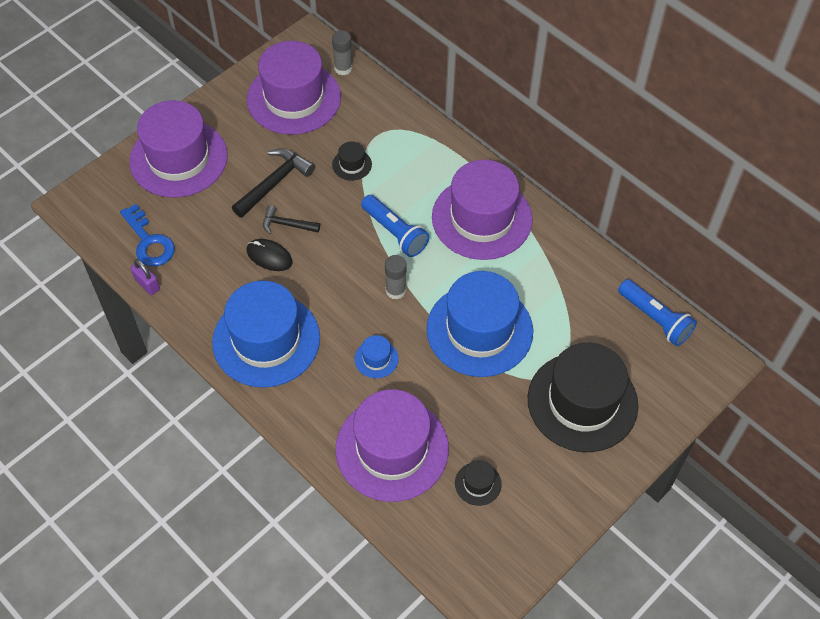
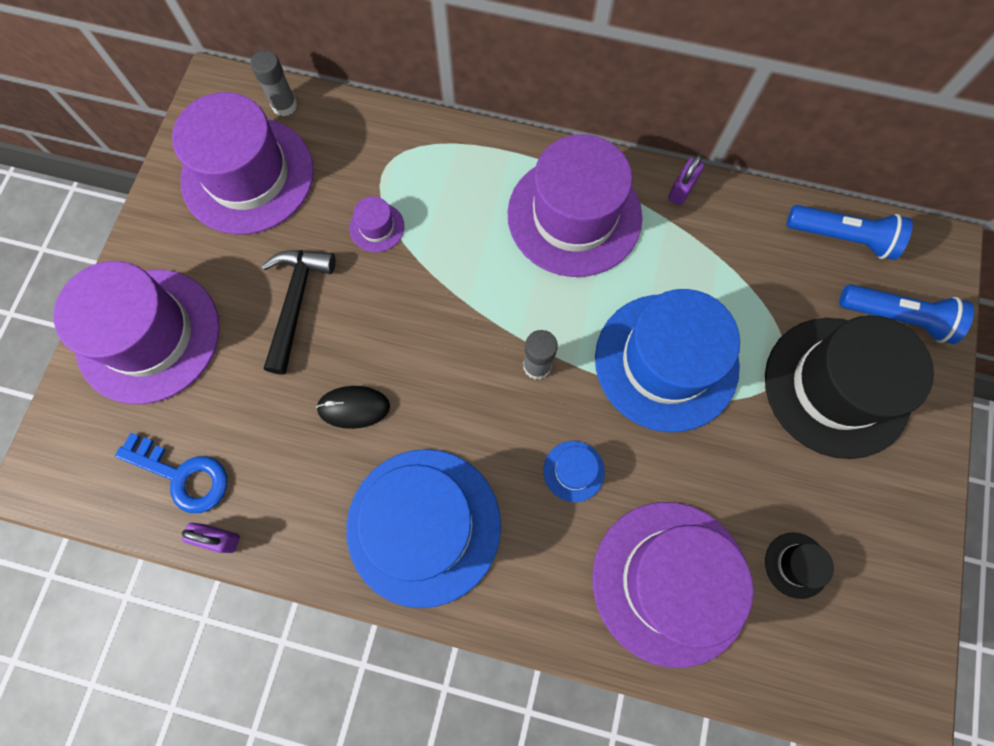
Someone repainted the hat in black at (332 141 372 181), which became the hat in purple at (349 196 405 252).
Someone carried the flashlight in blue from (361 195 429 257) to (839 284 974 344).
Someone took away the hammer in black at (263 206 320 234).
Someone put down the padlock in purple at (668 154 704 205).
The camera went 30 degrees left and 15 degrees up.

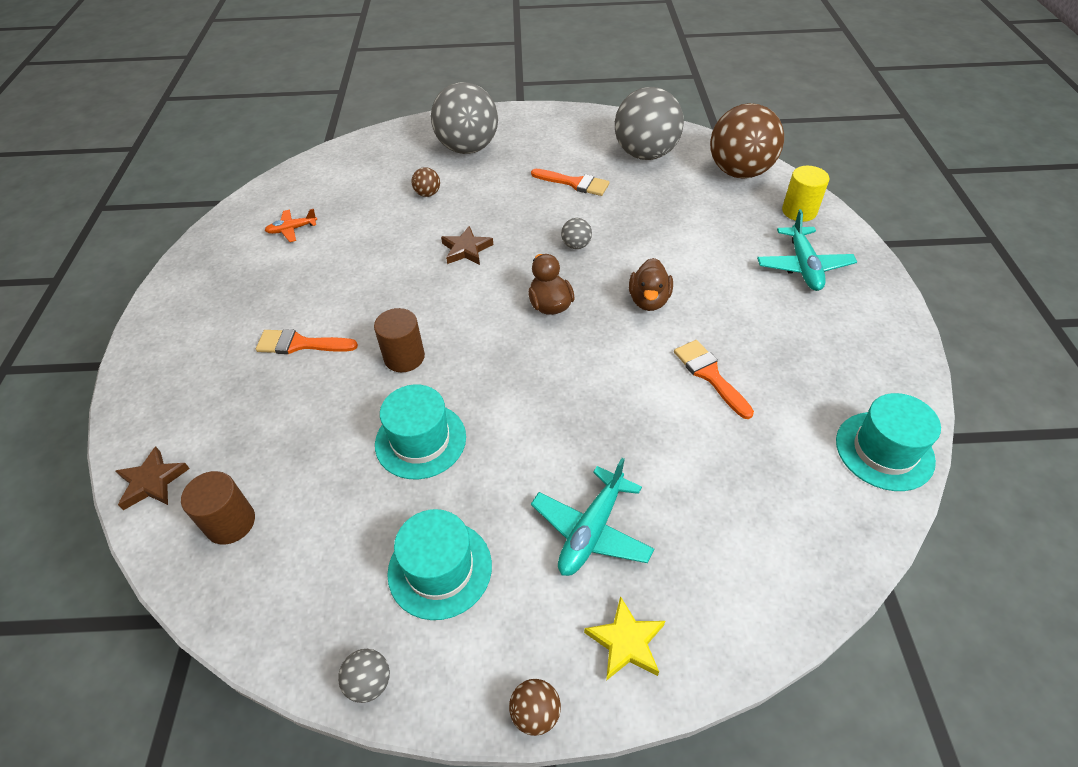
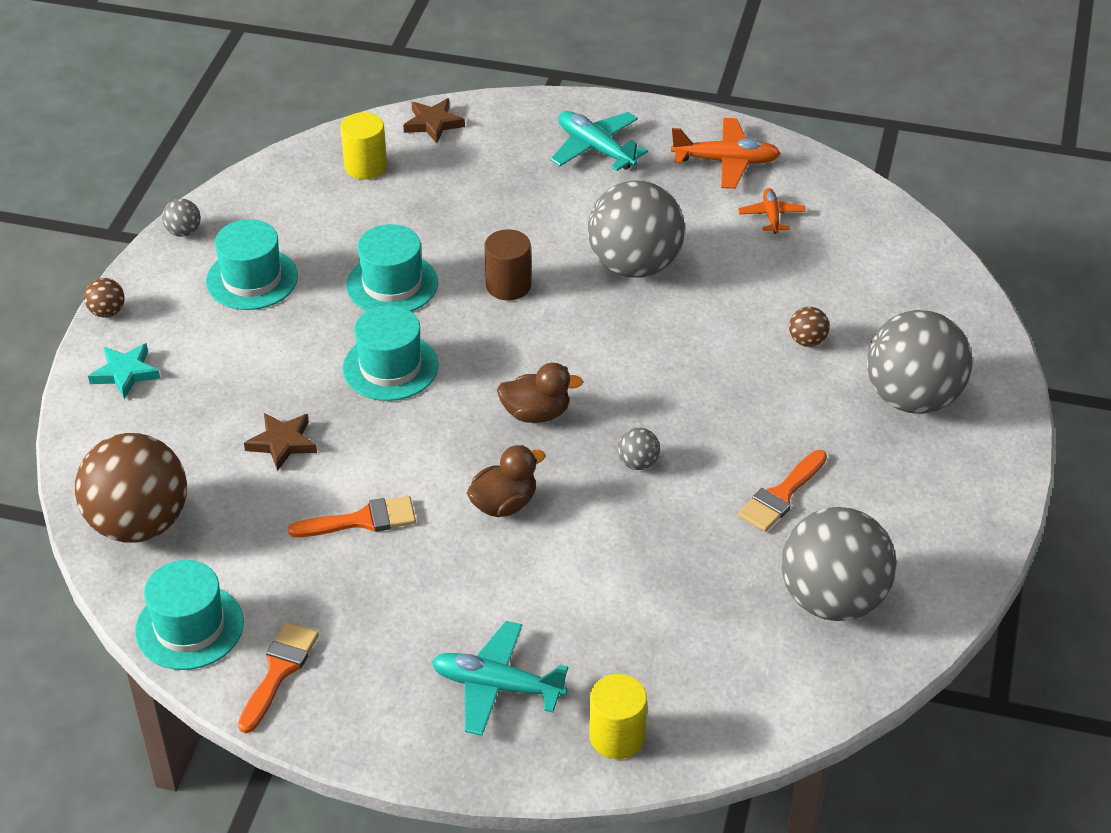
Someone carried the ball in brown from (710 103 784 179) to (75 433 187 543).
Someone carried the star in brown from (441 226 493 265) to (244 413 317 471).
Someone rotated the duck in brown at (629 258 673 311) by 120 degrees clockwise.
Someone carried the brush in orange from (256 329 358 354) to (238 622 319 733).
Someone carried the plane in turquoise from (531 458 654 576) to (550 111 648 171).
Someone repainted the cylinder in brown at (181 471 255 545), which became the cylinder in yellow at (340 112 387 179).
Someone repainted the star in yellow at (584 596 665 681), which became the star in turquoise at (88 343 160 399).
Someone put down the plane in orange at (671 118 781 189).
Someone put down the ball in grey at (588 180 685 278).
Someone put down the hat in turquoise at (343 305 439 401).
The camera went 105 degrees right and 5 degrees down.

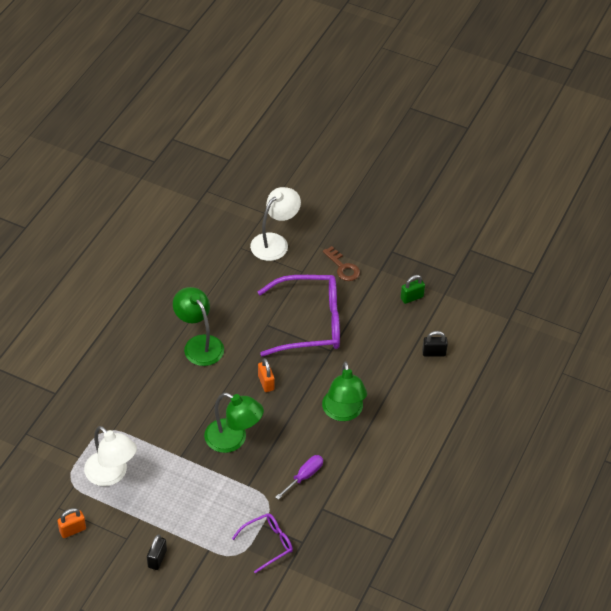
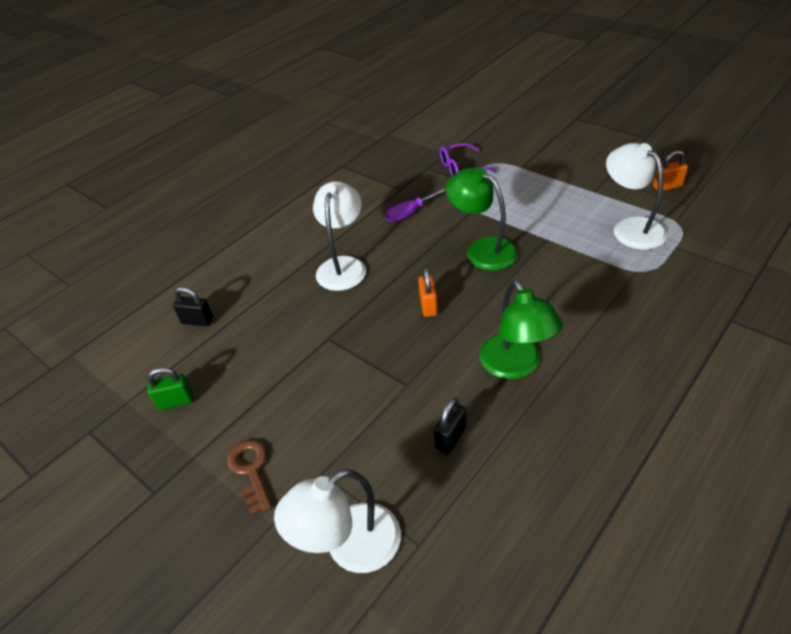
Someone took away the glasses in purple at (258 275 340 356).
Someone repainted the lamp in green at (322 361 367 421), which became the lamp in white at (313 181 366 291).
Someone carried the padlock in black from (147 534 167 570) to (434 398 467 454).
The camera went 160 degrees left and 5 degrees down.

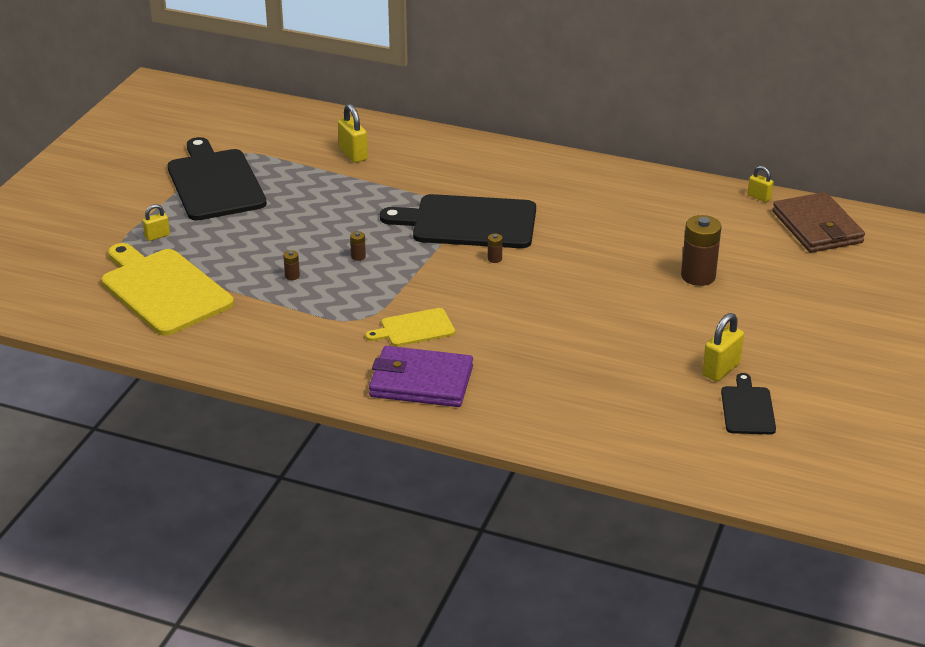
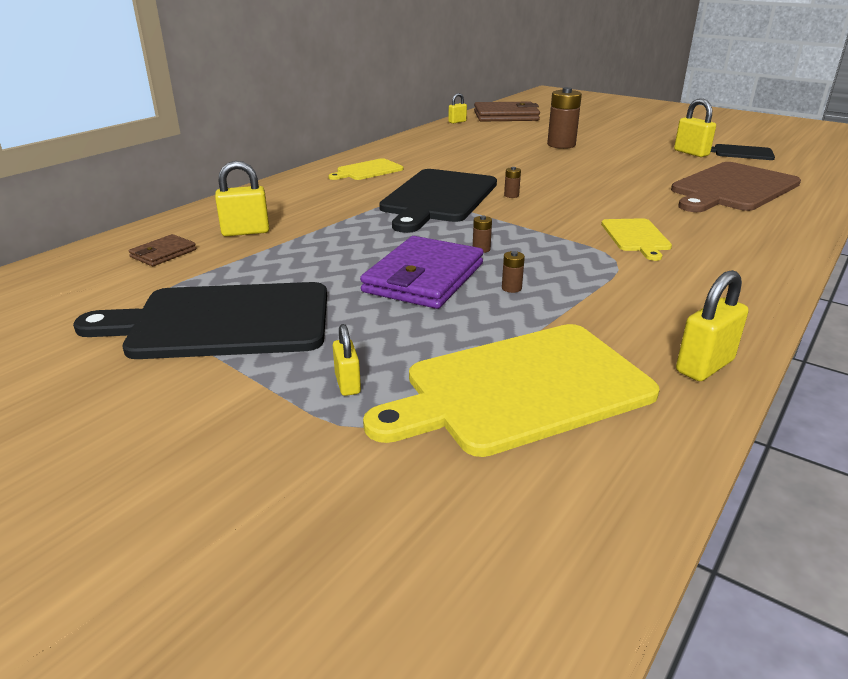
Someone carried the wallet in purple from (369 346 473 407) to (360 236 484 309).
Someone put down the cutting board in yellow at (328 158 403 180).
Someone put down the cutting board in brown at (671 162 801 212).
Someone put down the wallet in brown at (129 234 196 266).
Someone put down the padlock in yellow at (676 270 749 381).
The camera went 75 degrees left and 5 degrees down.

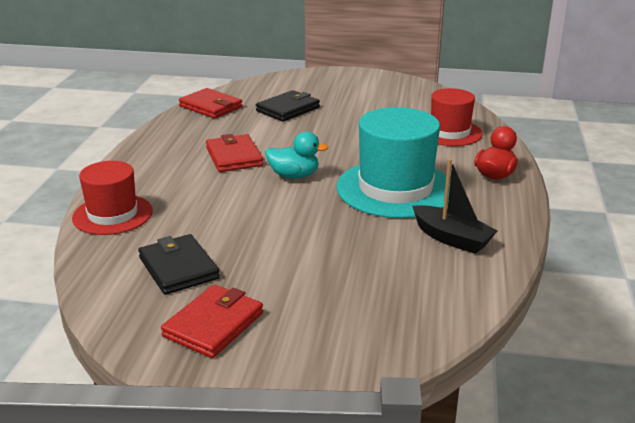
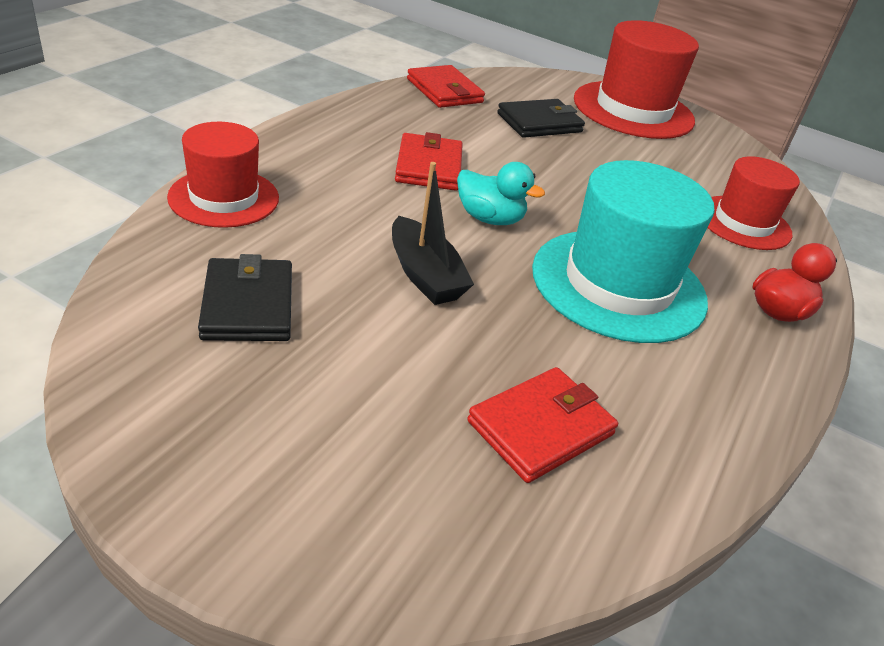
Someone carried the boat in black from (412 159 497 254) to (392 162 474 305).
Someone carried the wallet in red from (161 285 263 358) to (467 367 618 483).
Someone put down the hat in red at (574 20 699 139).
The camera went 15 degrees right and 10 degrees up.

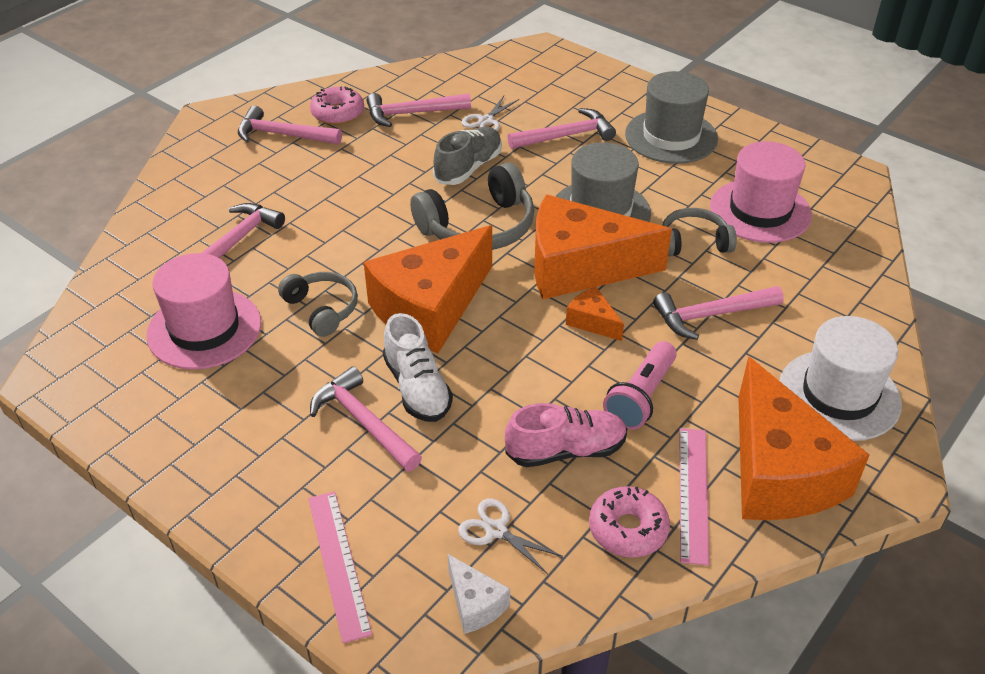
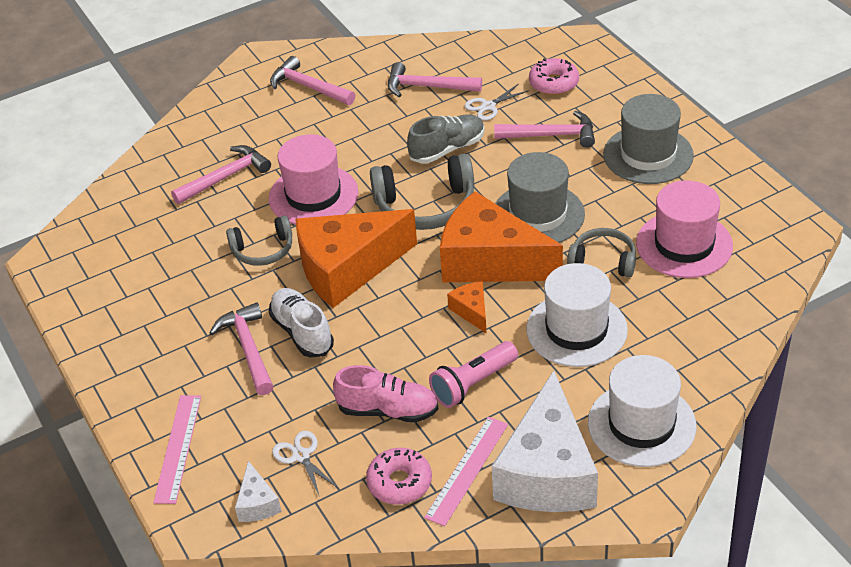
Someone carried the donut in pink from (310 87 364 125) to (529 58 579 95).
Someone carried the hat in pink from (146 253 261 370) to (269 134 358 225).
Someone rotated the headphones in grey at (278 272 358 337) by 90 degrees clockwise.
Someone swapped the hammer in pink at (653 286 784 340) for the hat in white at (526 263 628 367).
Someone rotated the shoe in white at (383 313 453 422) by 150 degrees clockwise.
Someone repainted the cheese in orange at (739 356 869 520), which became the cheese in white at (492 371 598 512).
The camera went 25 degrees right and 0 degrees up.

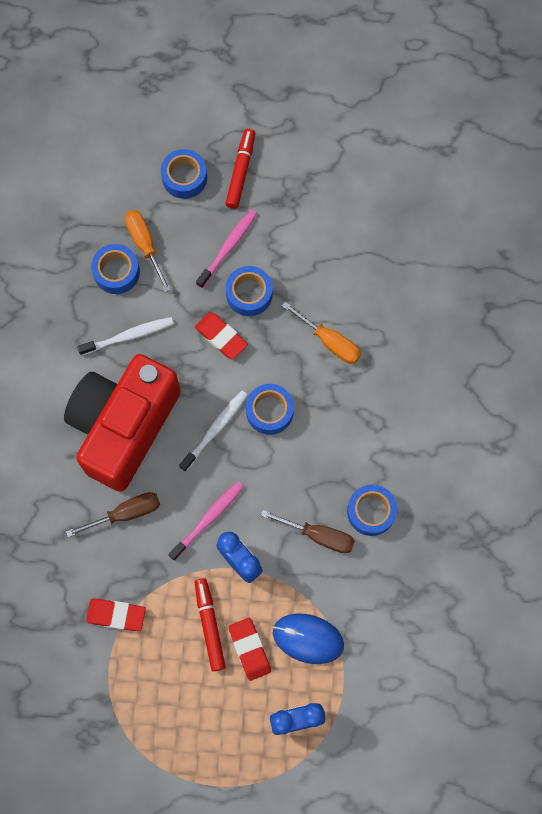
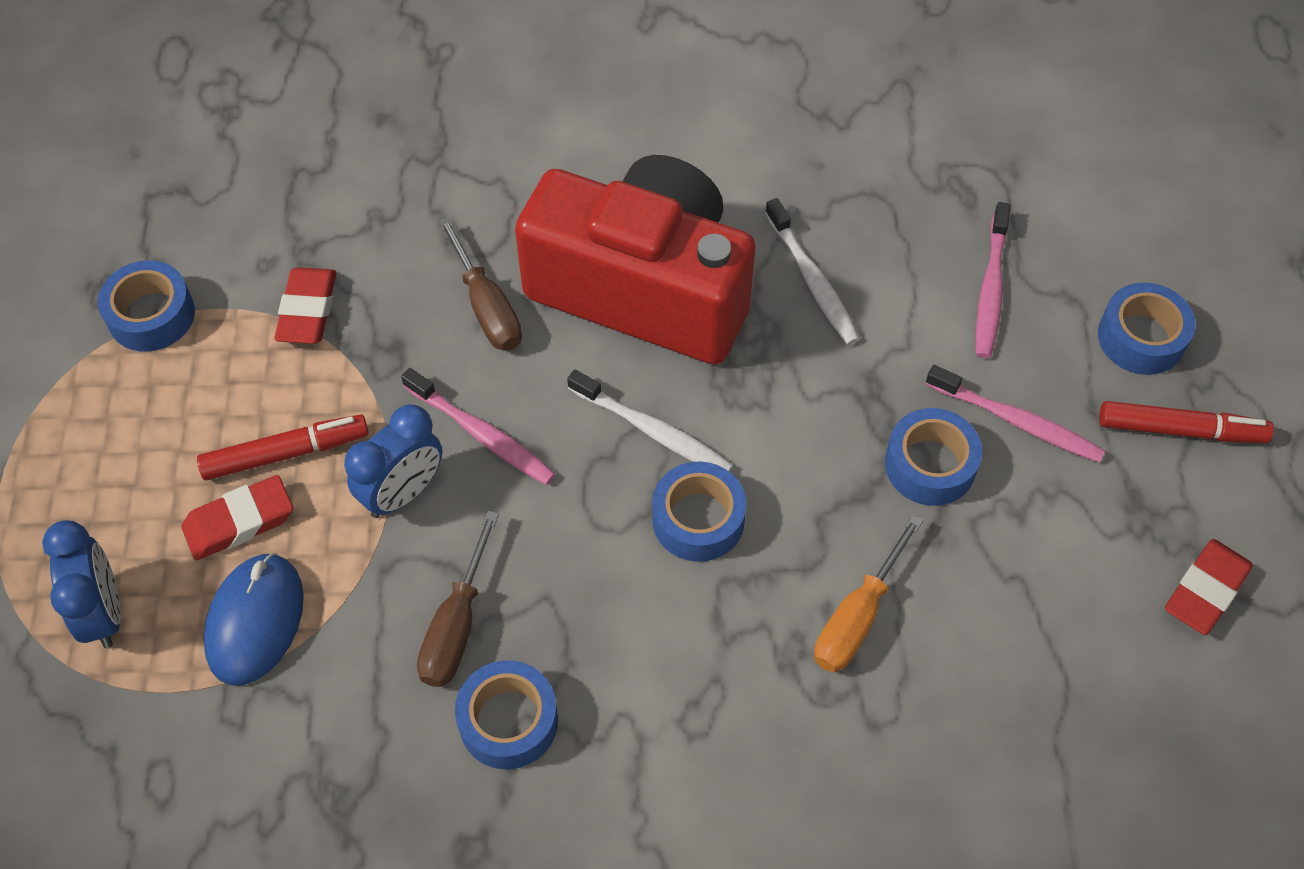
Someone swapped the screwdriver in orange at (125 210 171 292) for the toothbrush in pink at (976 202 1011 358).
Someone carried the tape in blue from (91 244 140 294) to (98 260 195 352).
Someone carried the eraser in red from (195 312 248 360) to (1165 539 1253 635).
The camera went 85 degrees right and 15 degrees down.

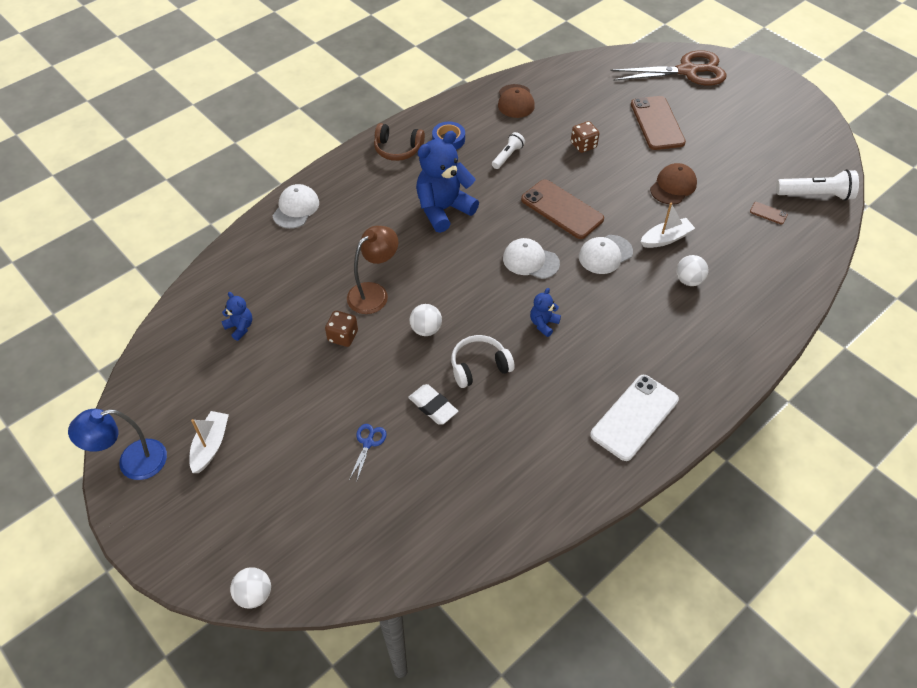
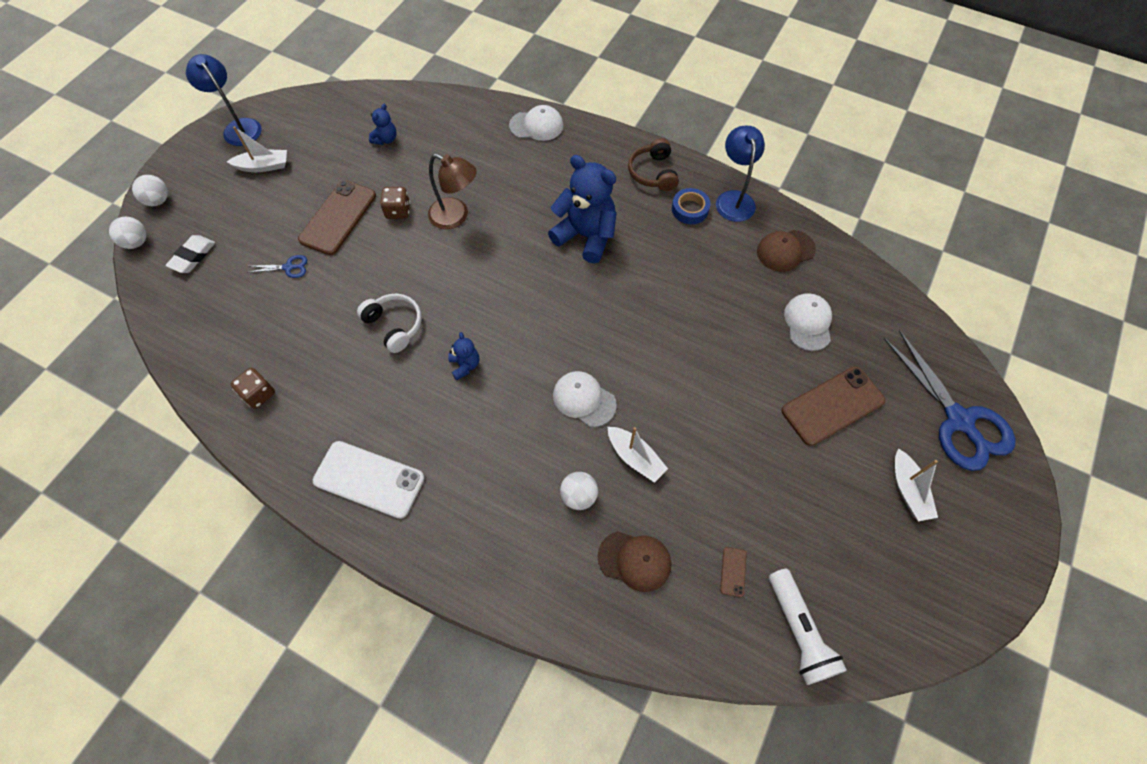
Someone repainted the scissors in brown at (611 50 727 86), which became the scissors in blue at (883 330 1016 471).
Someone carried the dice in brown from (571 121 600 153) to (230 368 275 409).
Someone took away the flashlight in white at (492 132 525 169).
Someone carried the cap in brown from (650 163 697 205) to (598 531 671 592).
Someone carried the phone in brown from (521 179 604 239) to (298 180 376 255).
Someone carried the cap in white from (503 238 560 279) to (784 293 832 351).
Someone rotated the teddy bear in blue at (530 288 561 337) by 60 degrees clockwise.
Someone carried the ball in white from (410 304 442 336) to (132 175 168 206).
Someone carried the eraser in white from (408 384 458 425) to (165 235 215 273).
Someone put down the lamp in blue at (716 126 765 222).
Someone put down the boat in white at (894 448 938 521).
The camera went 70 degrees right and 10 degrees up.

